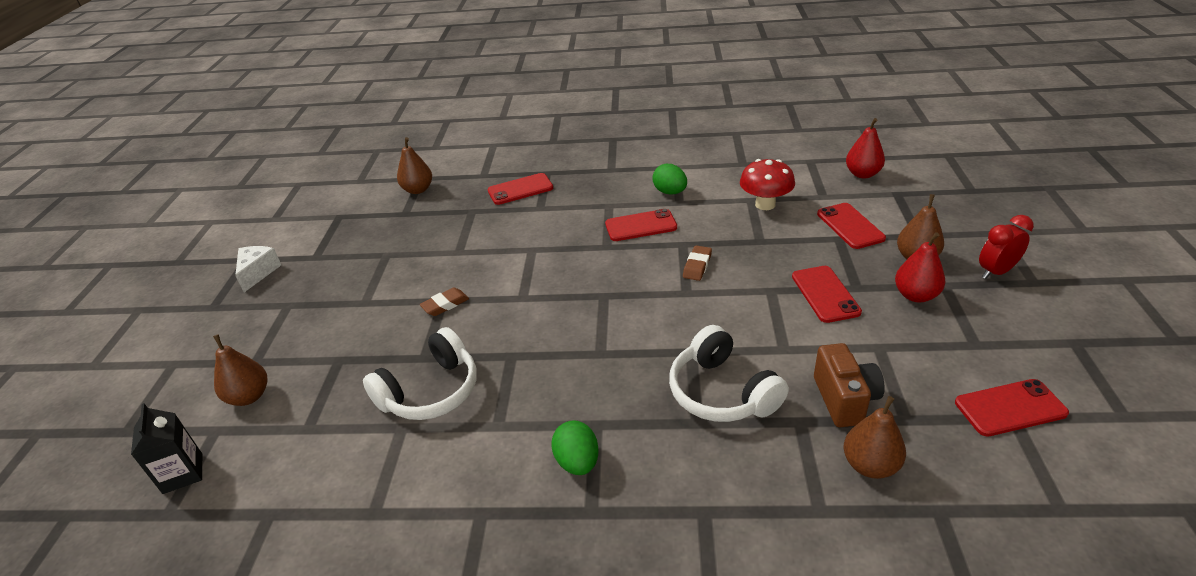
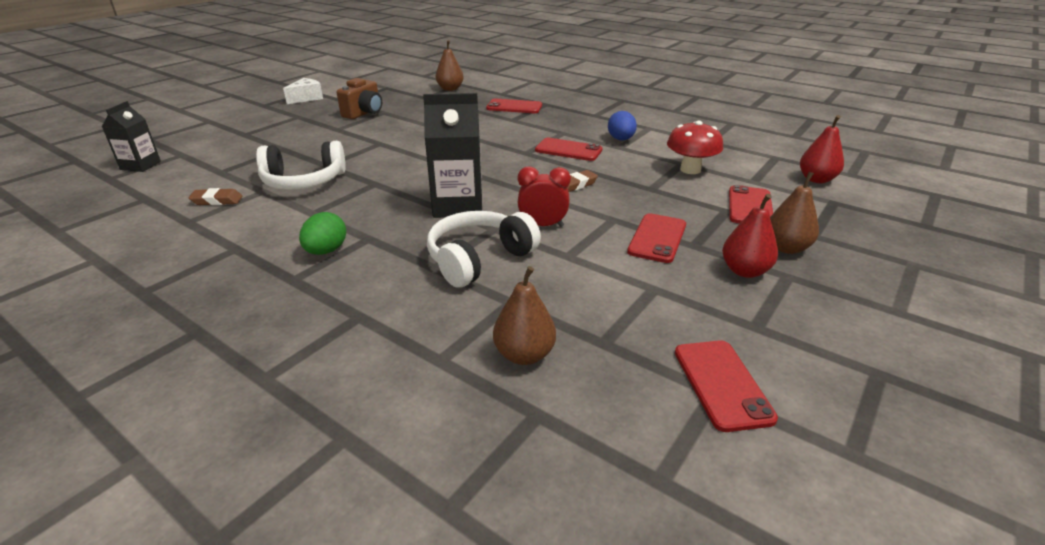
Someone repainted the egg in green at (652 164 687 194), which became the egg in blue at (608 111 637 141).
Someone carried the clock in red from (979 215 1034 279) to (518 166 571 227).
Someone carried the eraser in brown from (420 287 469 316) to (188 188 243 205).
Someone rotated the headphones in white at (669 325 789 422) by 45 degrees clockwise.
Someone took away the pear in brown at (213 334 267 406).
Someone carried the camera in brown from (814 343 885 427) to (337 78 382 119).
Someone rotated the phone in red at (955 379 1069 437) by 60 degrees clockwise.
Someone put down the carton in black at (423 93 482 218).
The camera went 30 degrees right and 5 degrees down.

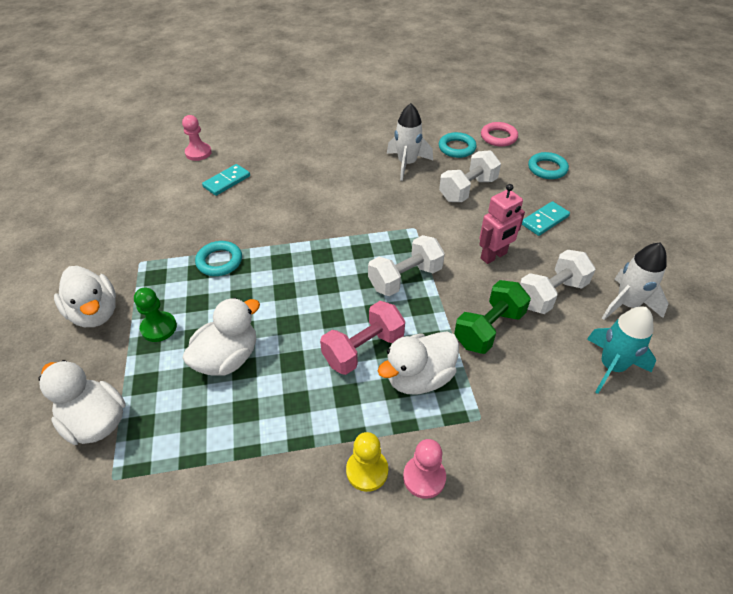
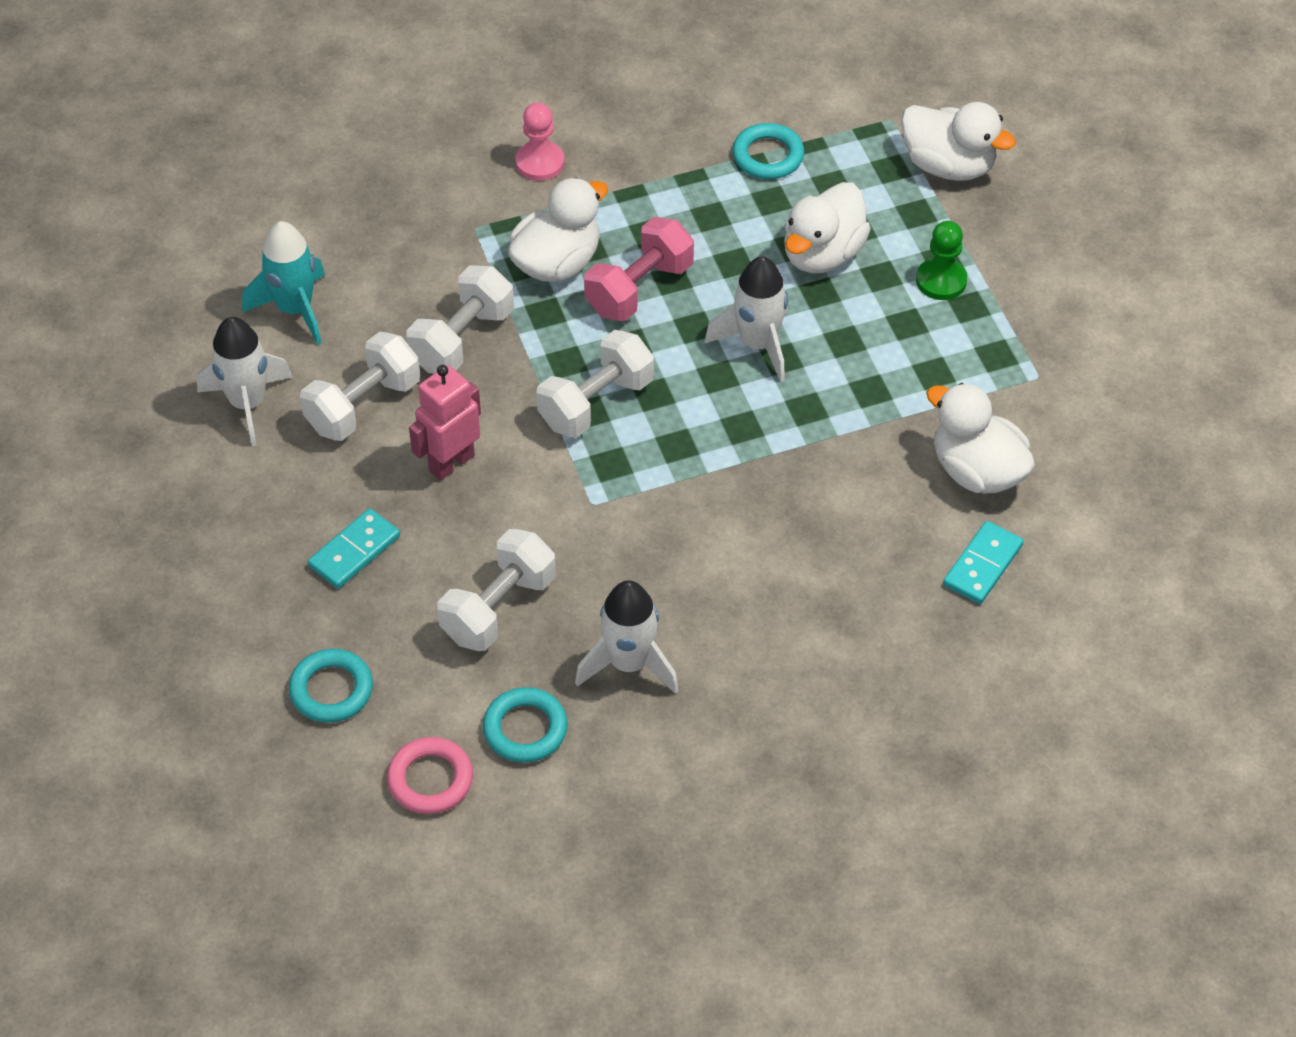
Someone took away the pawn in pink at (182 115 212 161).
Someone carried the ring in turquoise from (195 241 242 276) to (733 123 804 179).
Someone carried the duck in white from (54 266 116 327) to (926 383 1035 494).
Someone repainted the dumbbell in green at (454 280 531 354), which became the dumbbell in white at (406 265 514 374).
Someone took away the pawn in yellow at (346 432 388 492).
Someone put down the rocket in white at (705 257 788 382).
The camera went 170 degrees right and 5 degrees up.

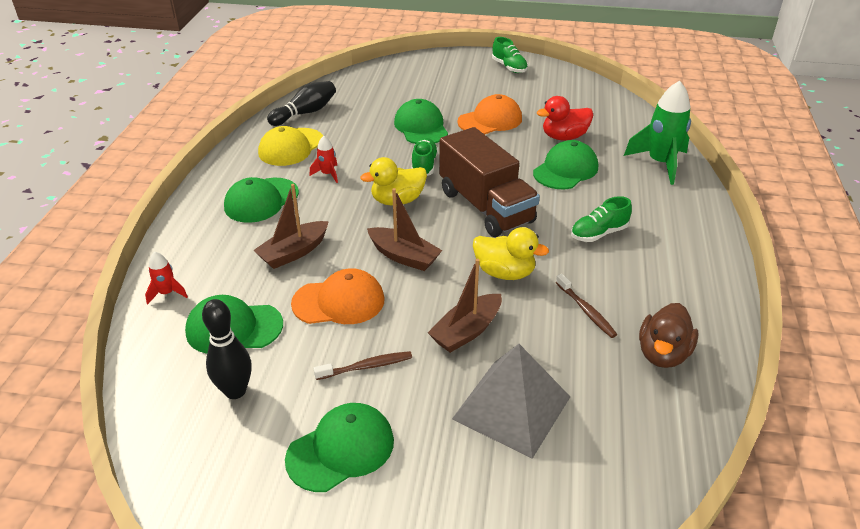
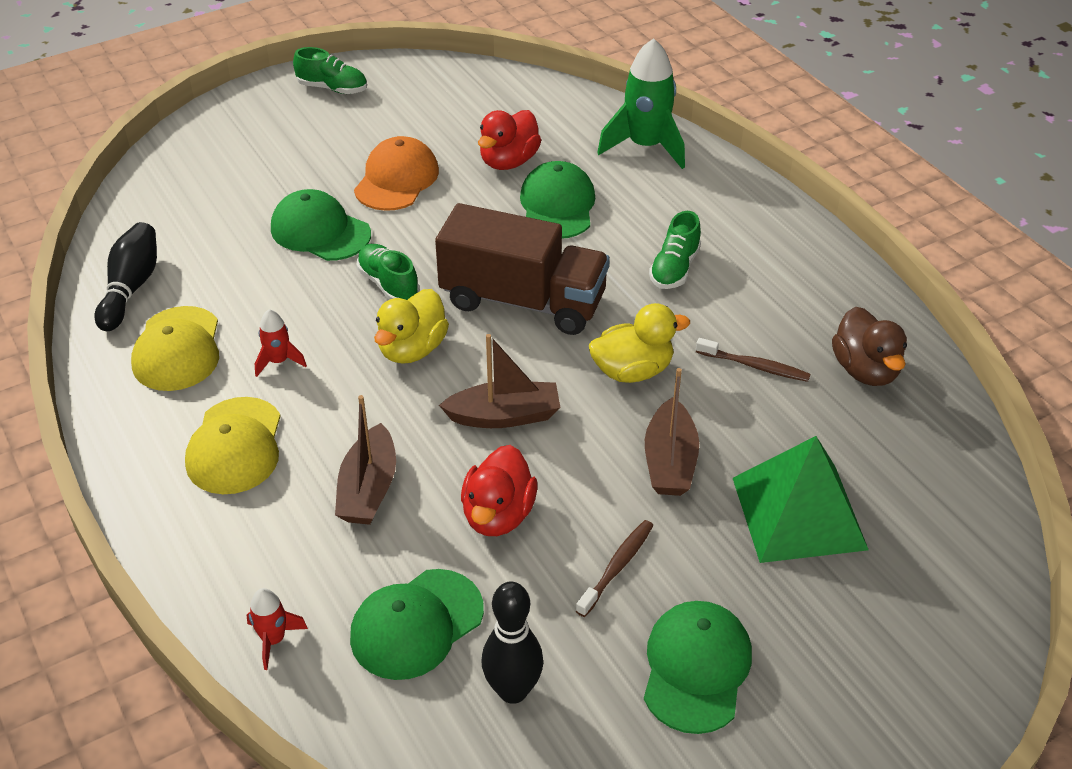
Someone repainted the cap in green at (224 177 299 223), which became the cap in yellow at (185 397 281 494).
Someone swapped the cap in orange at (291 268 384 324) for the duck in red at (461 445 537 536).
Someone repainted the pyramid in grey at (452 344 570 459), which became the pyramid in green at (733 436 869 563).
The camera went 40 degrees left and 5 degrees up.

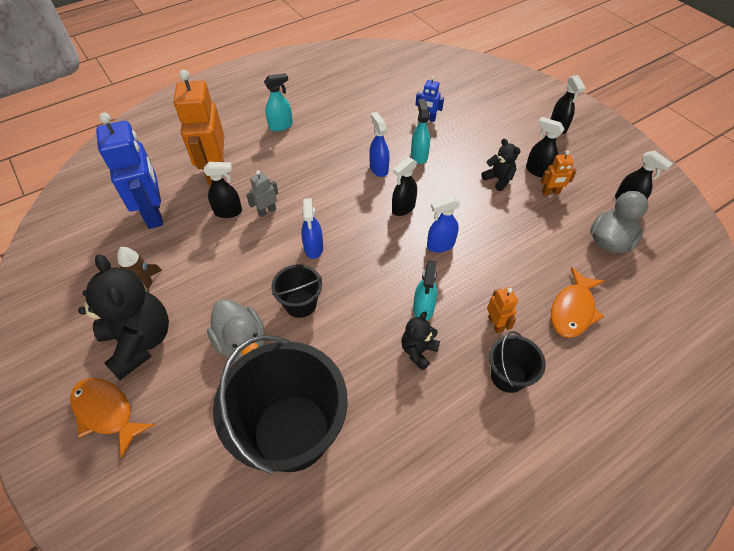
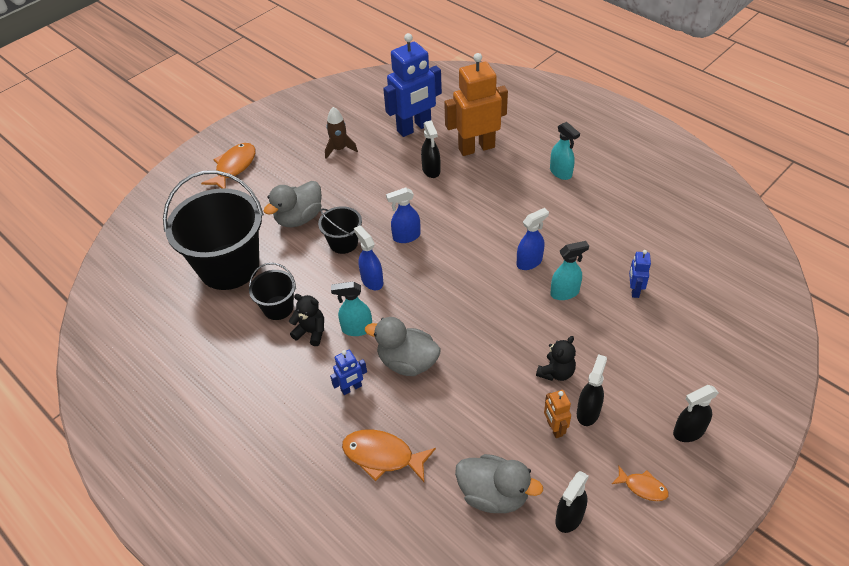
Someone took away the spray bottle in black at (392 157 417 216).
Someone took away the robot in grey at (246 170 278 217).
Someone carried the spray bottle in blue from (427 196 460 253) to (354 226 383 290).
Someone took away the teddy bear in black at (78 254 169 380).
Someone repainted the robot in orange at (487 287 518 333), which became the robot in blue at (330 350 367 395).
Someone carried the bucket in black from (489 331 546 393) to (249 263 296 320).
Someone put down the duck in grey at (365 317 441 376).
Someone put down the fish in orange at (612 466 669 501).
The camera went 80 degrees right and 5 degrees down.

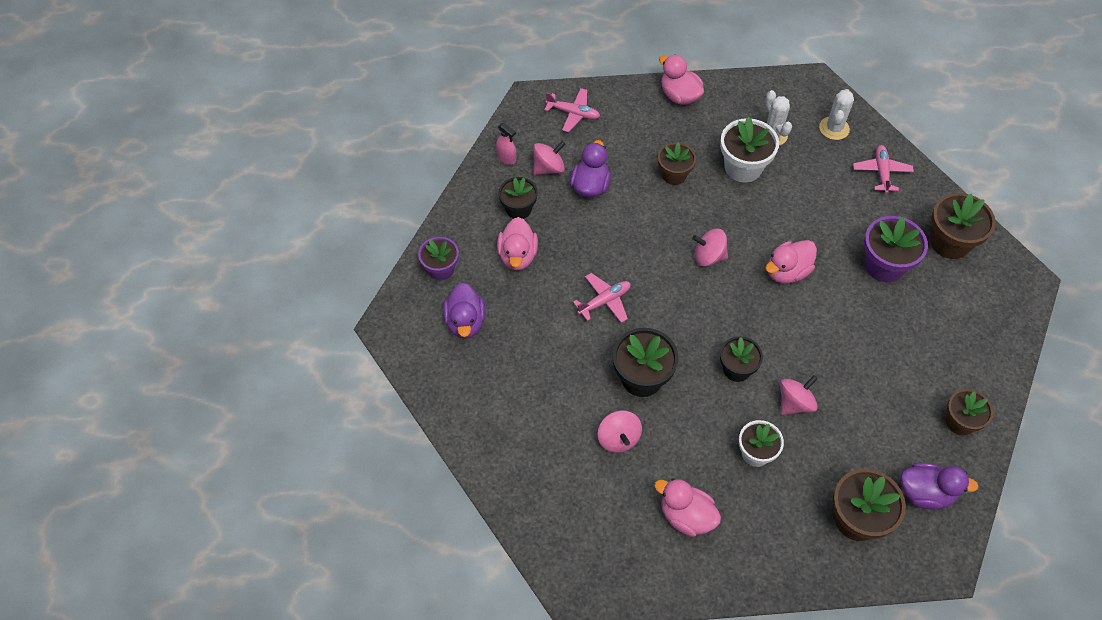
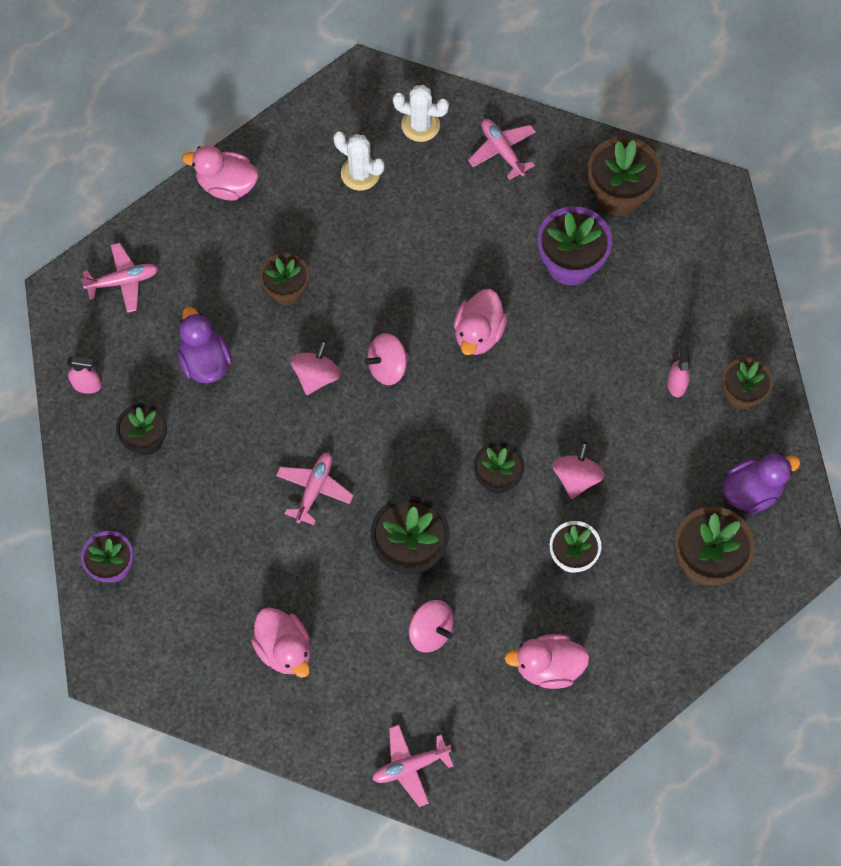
Someone rotated the cactus in white at (819 89 854 140) by 60 degrees counterclockwise.
Someone took away the flower pot in white at (720 117 779 183).
Someone carried the spinning top in pink from (533 141 565 175) to (291 340 341 395).
Someone carried the duck in pink from (497 217 538 271) to (251 607 310 678).
Someone took away the duck in purple at (443 283 486 339).
Someone put down the spray bottle in pink at (667 345 690 397).
Someone put down the plane in pink at (372 725 454 807).
The camera went 35 degrees left and 10 degrees up.

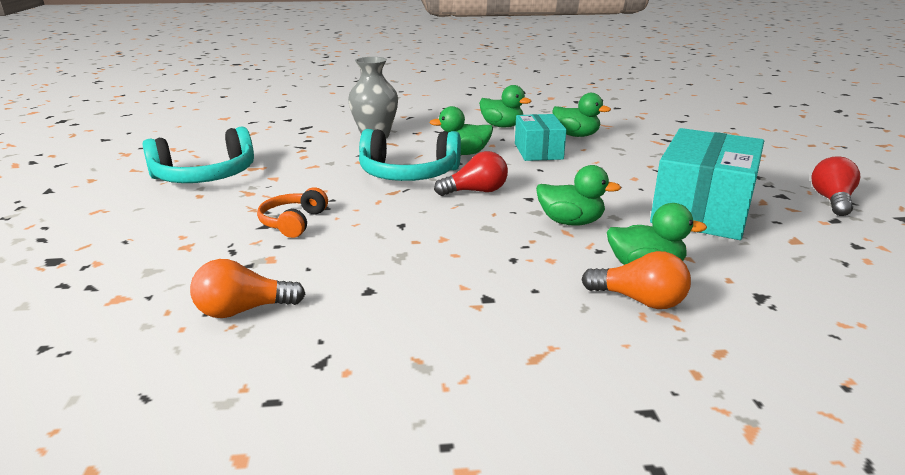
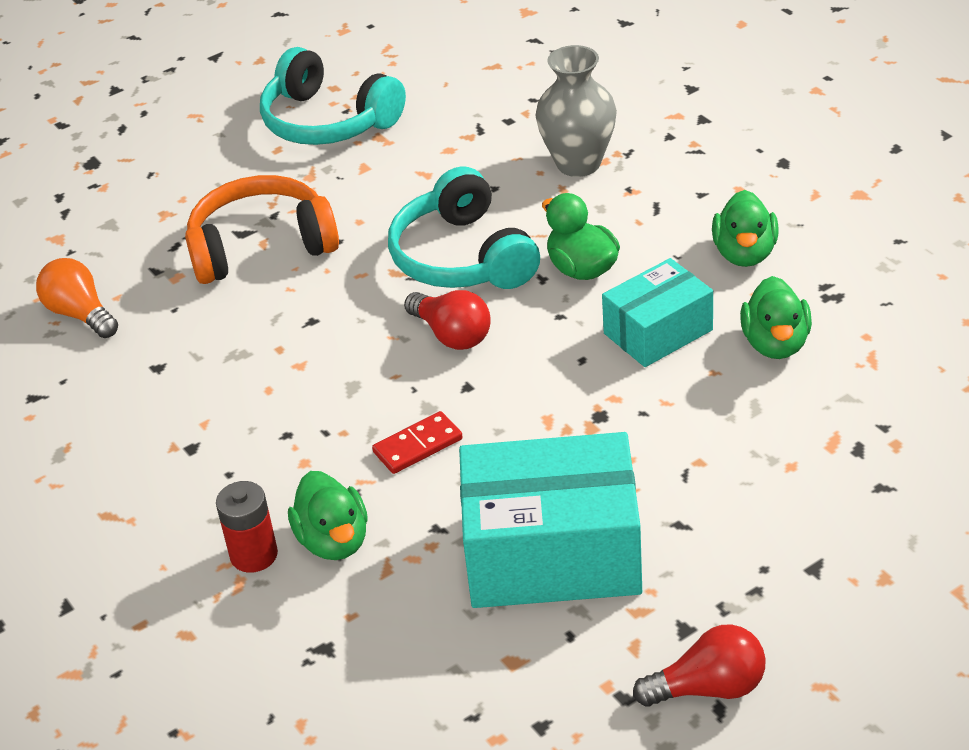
Someone swapped the duck in green at (536 165 621 226) for the domino in red at (372 411 463 474).
Someone scaled the headphones in orange at (257 187 328 238) by 1.74.
Someone swapped the light bulb in orange at (582 251 691 309) for the battery in red at (216 481 278 573).
The camera went 65 degrees right and 15 degrees up.

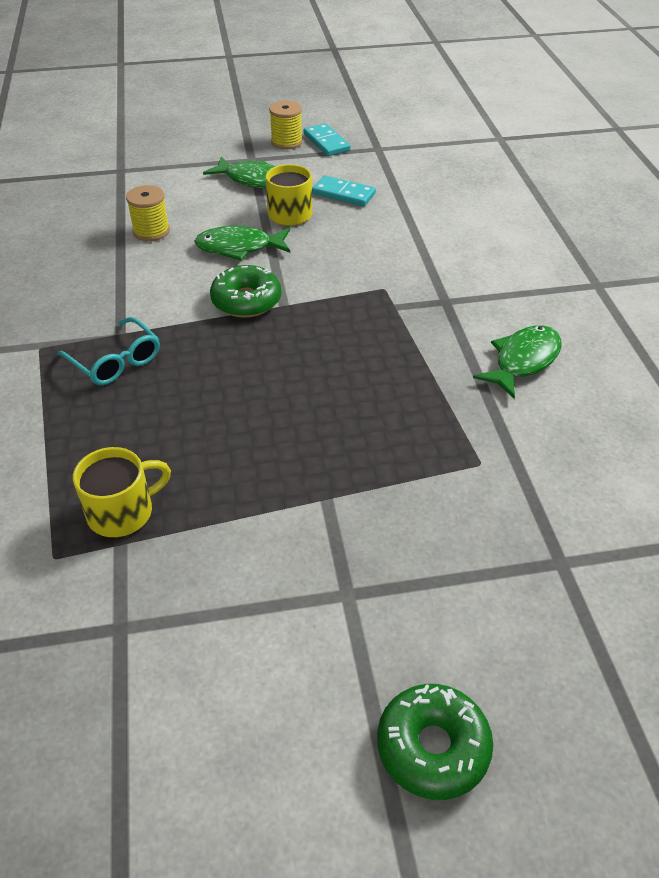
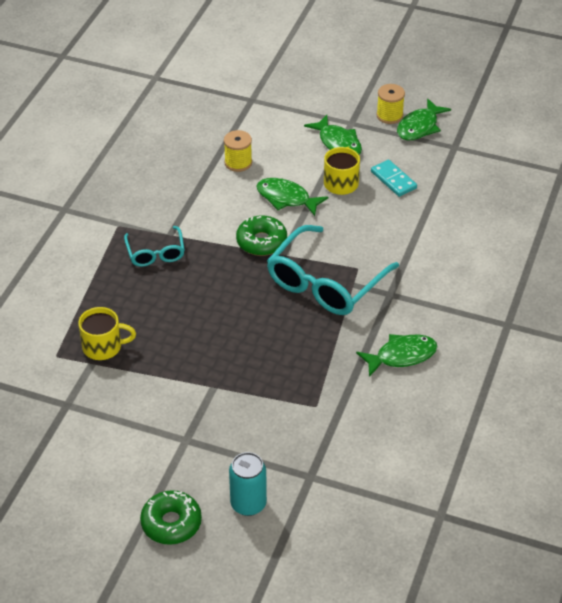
Someone swapped the domino in turquoise at (304 123 351 156) for the fish in green at (397 98 451 140).
Someone put down the glasses in turquoise at (267 225 399 315).
Someone put down the can in turquoise at (229 452 267 516).
The camera went 30 degrees right and 0 degrees up.

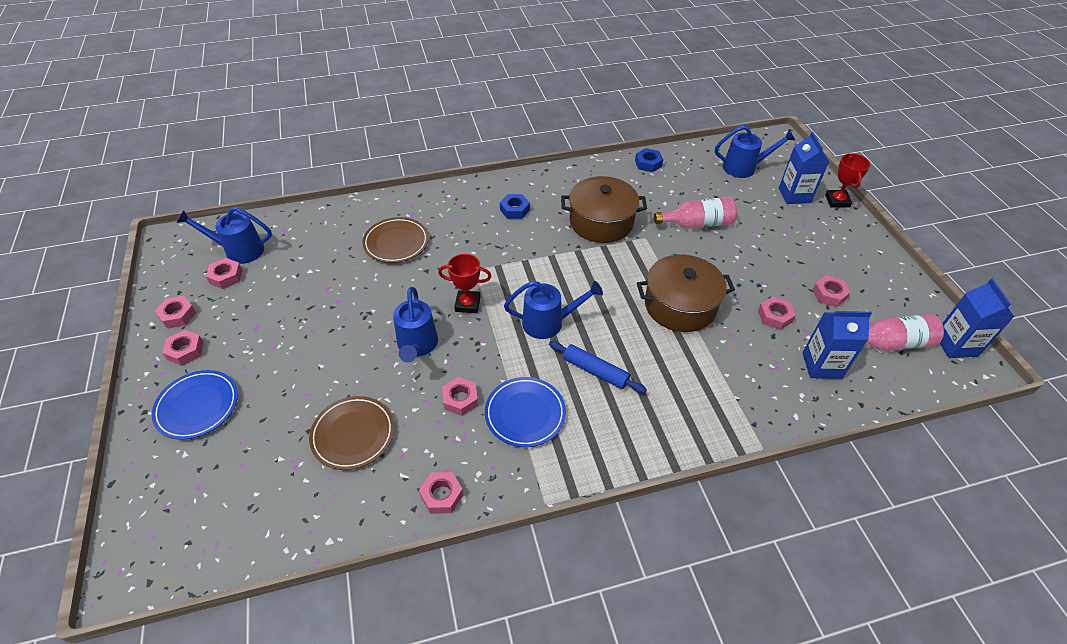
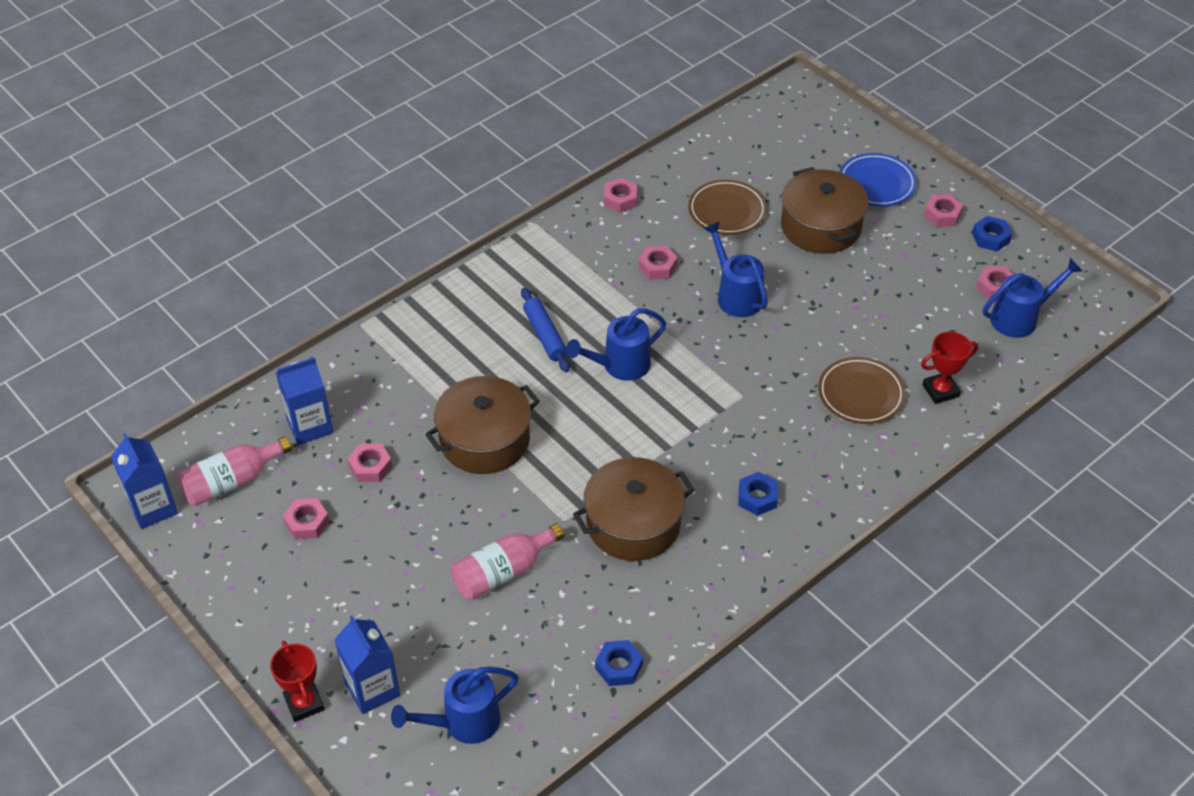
Someone carried the trophy in red from (438 254 491 313) to (921 332 978 404).
Someone repainted the nut in pink at (155 296 196 329), which became the nut in blue at (972 216 1012 251).
Someone rotated the rolling pin in blue at (549 341 647 393) by 60 degrees clockwise.
Someone took away the plate in blue at (485 377 566 447).
Someone put down the pot in brown at (781 167 868 254).
The camera went 155 degrees right and 0 degrees up.

